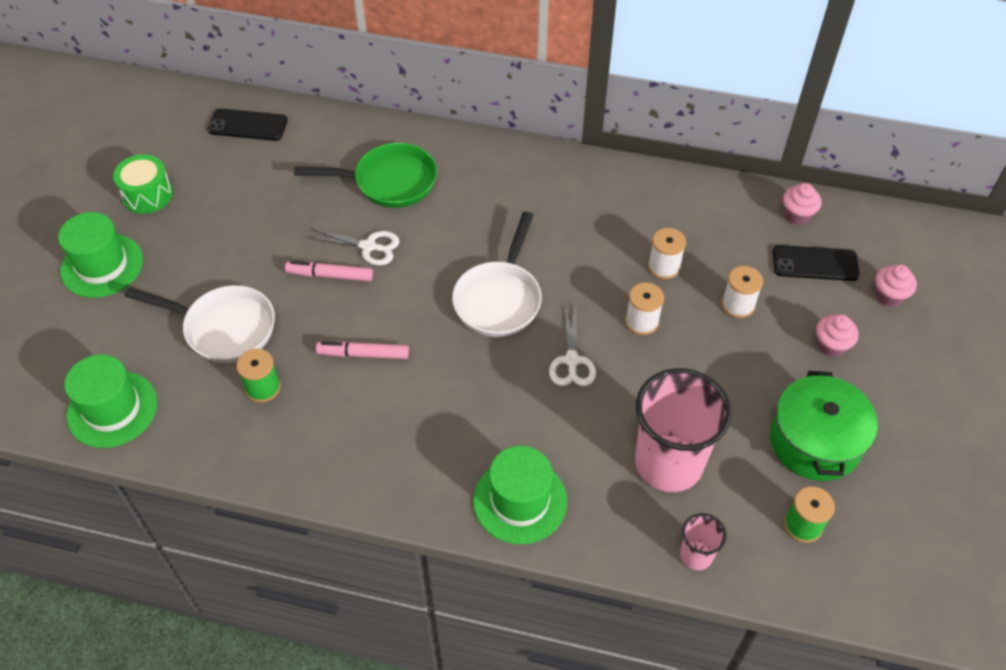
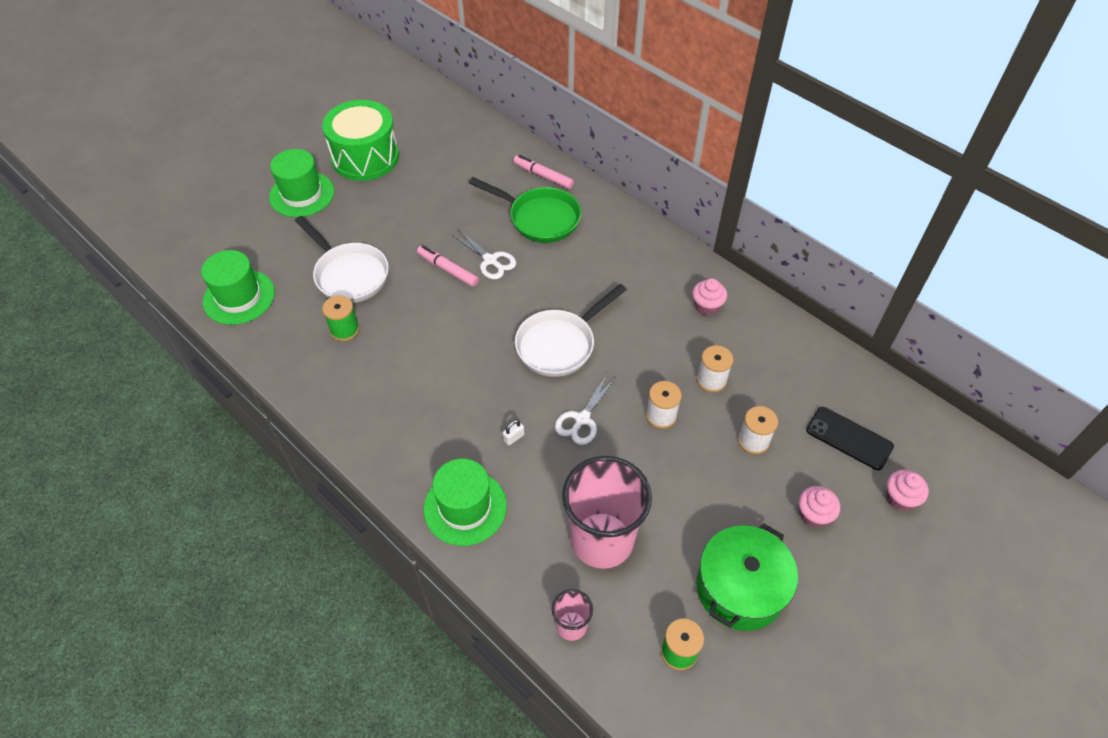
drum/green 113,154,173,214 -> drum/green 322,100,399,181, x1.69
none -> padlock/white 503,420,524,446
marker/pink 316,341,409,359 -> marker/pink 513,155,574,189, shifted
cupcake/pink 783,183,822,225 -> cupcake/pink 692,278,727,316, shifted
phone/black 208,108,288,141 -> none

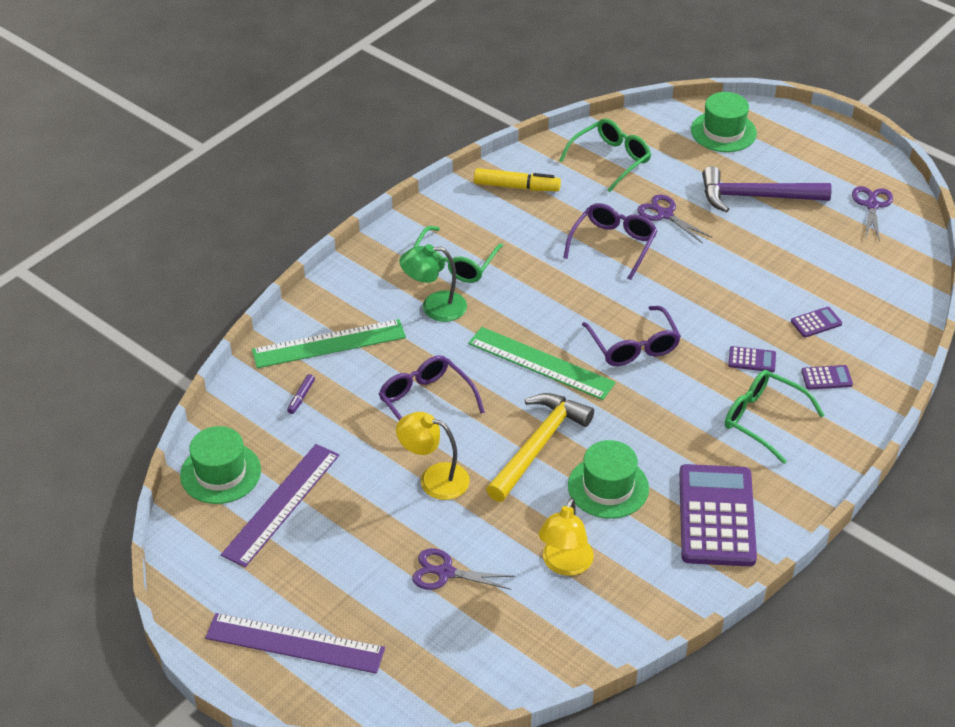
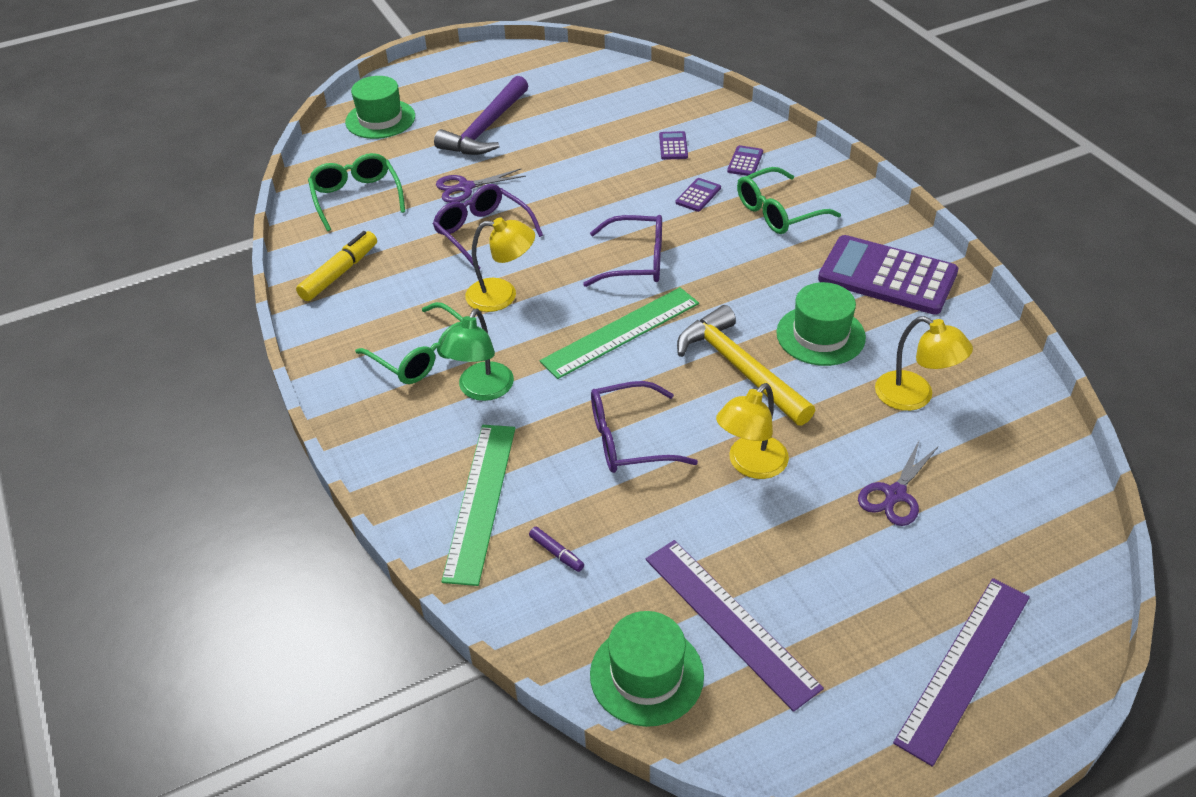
none -> lamp/yellow 465,217,535,312
scissors/purple 852,186,893,242 -> none

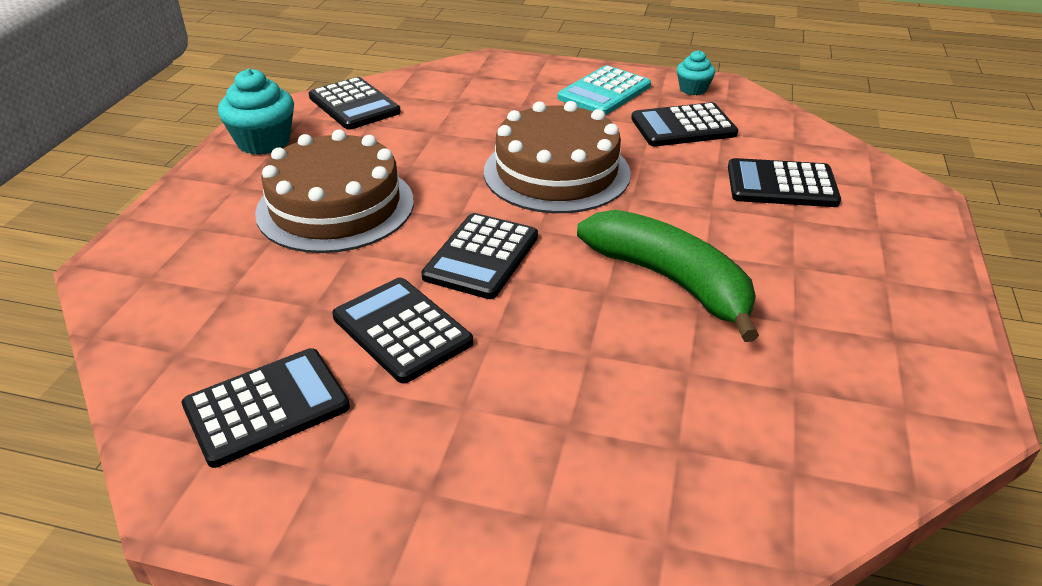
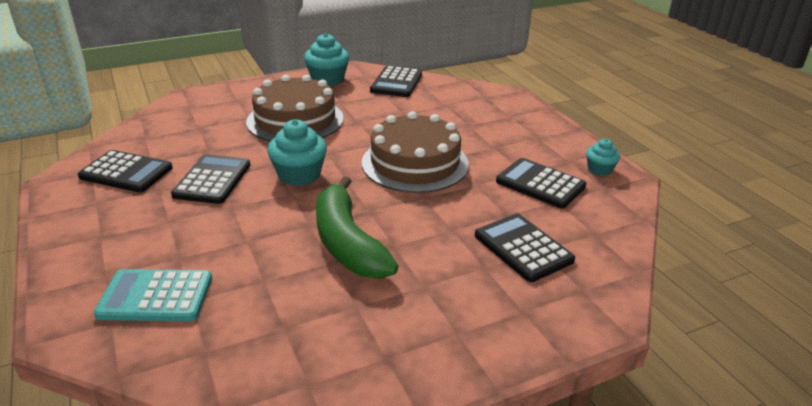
calculator/turquoise 558,65,651,115 -> calculator/turquoise 94,269,212,321, shifted
calculator/black 421,213,538,299 -> cupcake/turquoise 267,119,327,186
banana/green 577,210,759,342 -> banana/green 316,176,399,279, 150 degrees clockwise

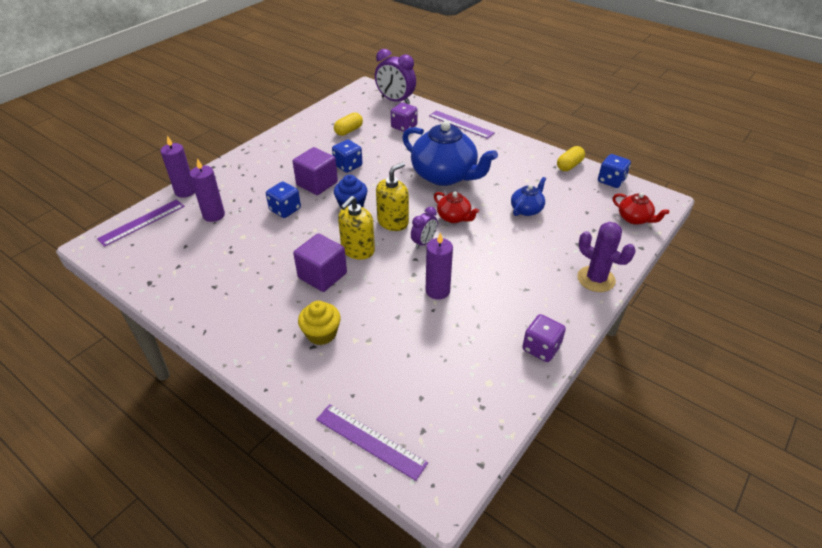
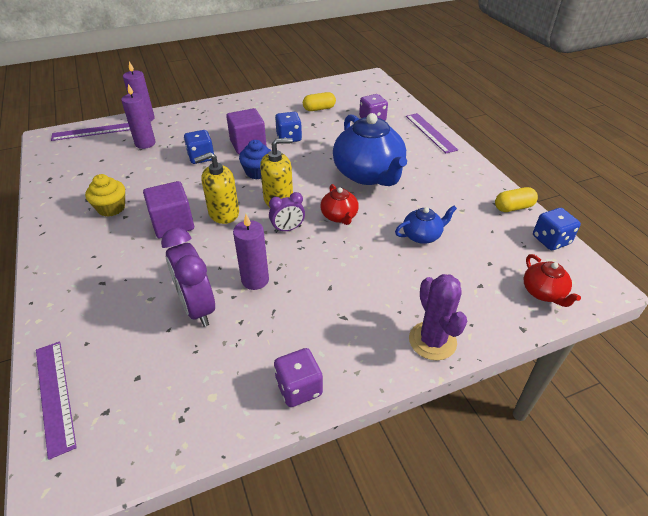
cupcake/yellow 298,301,341,345 -> cupcake/yellow 85,174,125,217, shifted
clock/purple 375,49,416,104 -> clock/purple 161,228,215,327, shifted

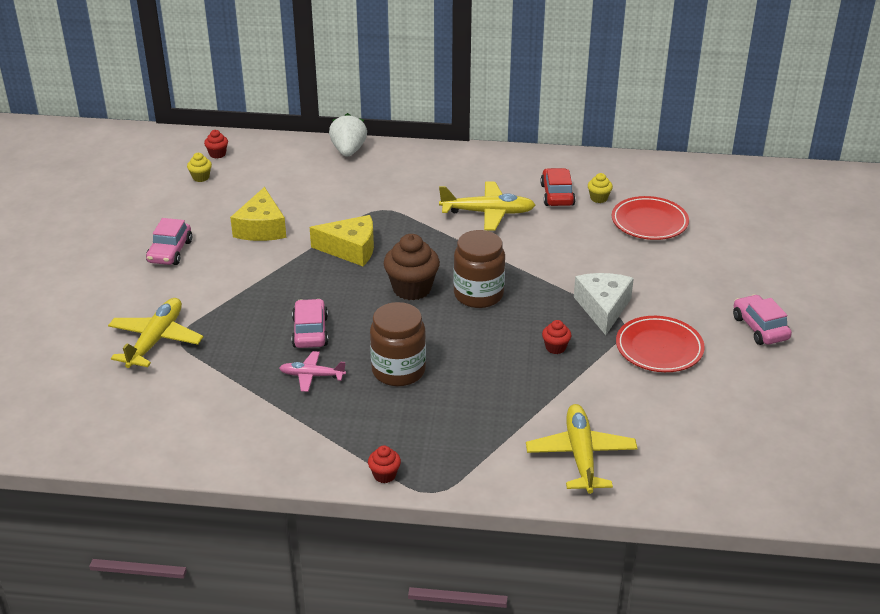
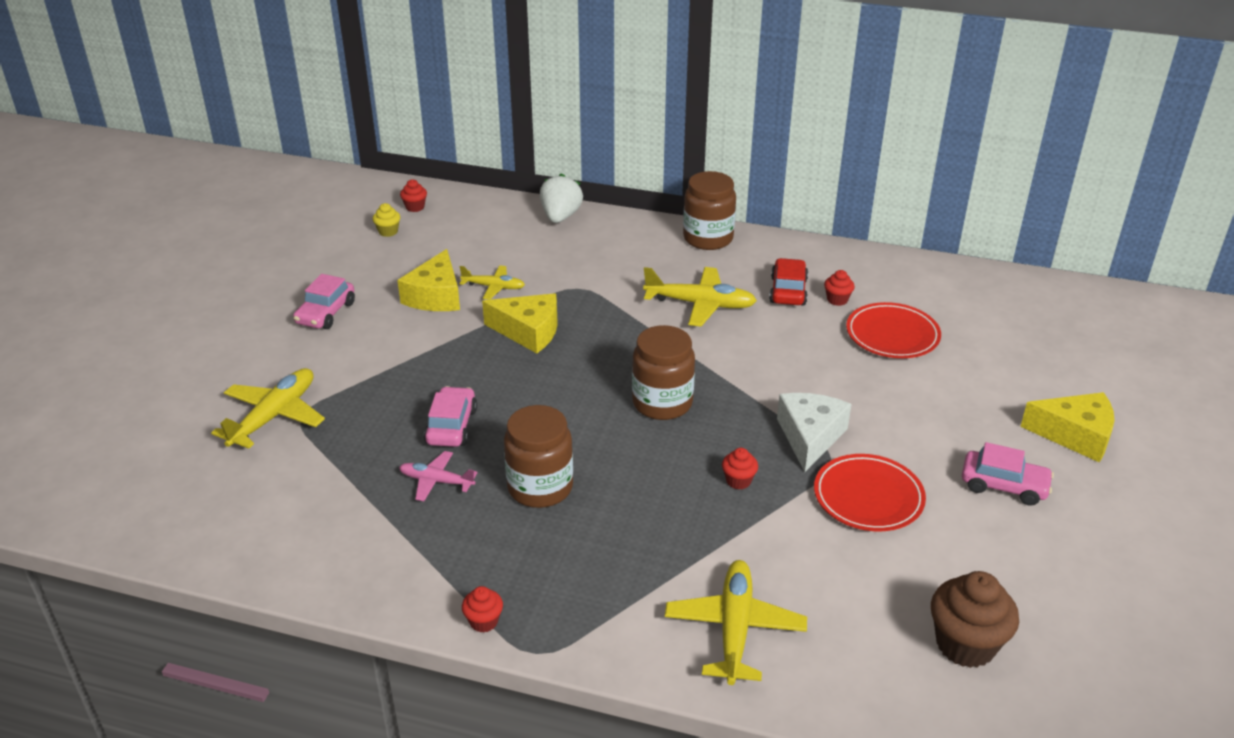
none -> plane/yellow 460,265,525,300
none -> jar/brown 683,171,736,250
cupcake/yellow 588,173,613,203 -> cupcake/red 824,270,855,306
cupcake/brown 384,234,440,300 -> cupcake/brown 931,571,1019,668, shifted
car/pink 733,294,792,345 -> car/pink 962,442,1054,506, 120 degrees clockwise
none -> cheese/yellow 1020,392,1115,463

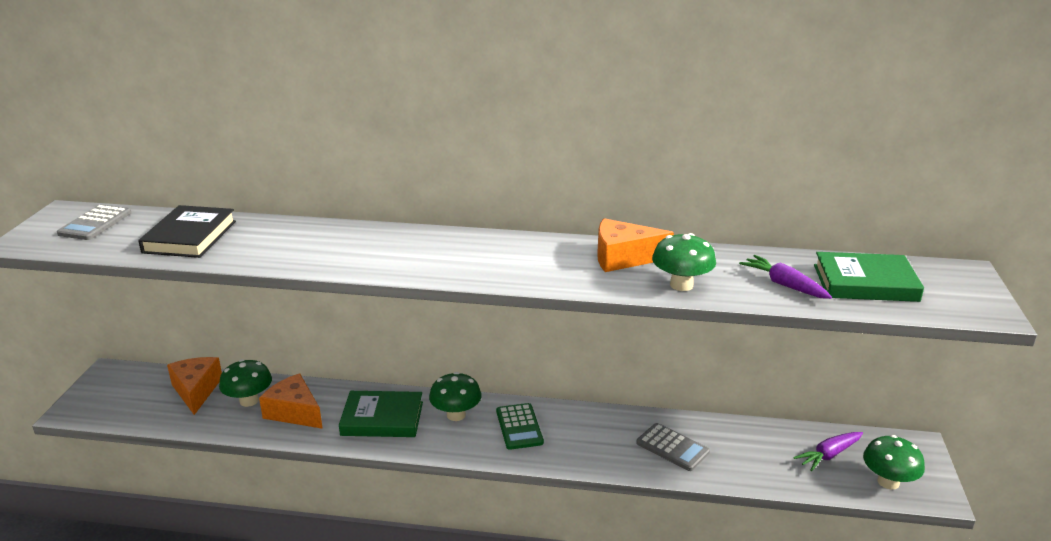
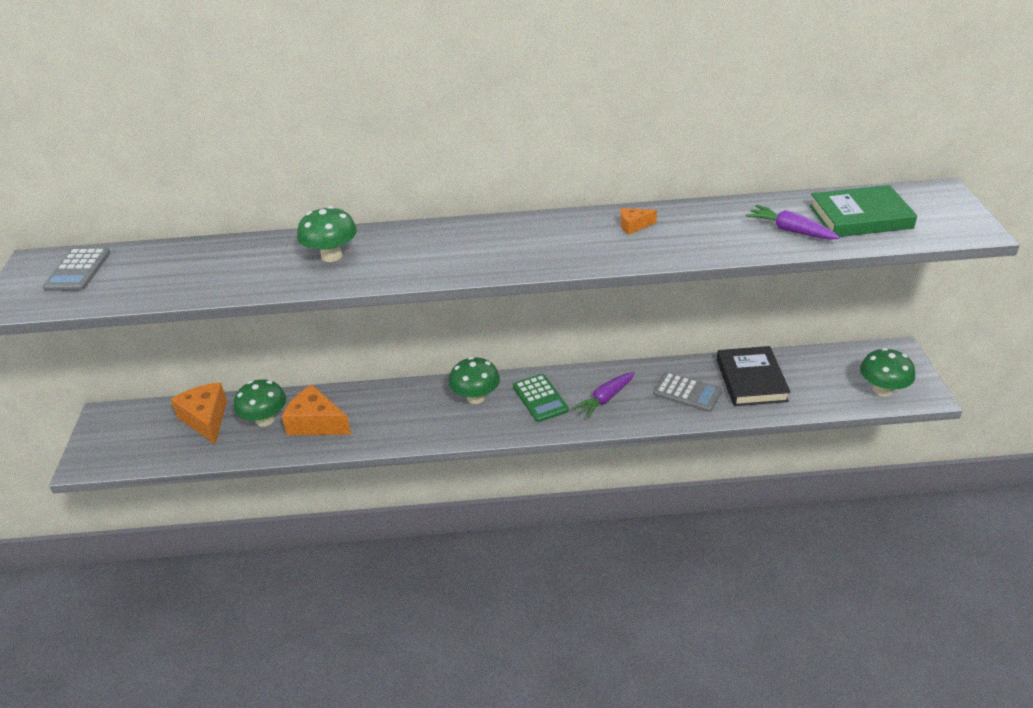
mushroom/green 652,233,716,291 -> mushroom/green 297,206,357,262, shifted
carrot/purple 793,432,863,471 -> carrot/purple 572,372,635,418, shifted
cheese/orange 597,218,674,272 -> cheese/orange 620,208,657,235, x0.50
book/black 138,205,236,258 -> book/black 717,346,791,406, shifted
book/green 339,391,423,437 -> none

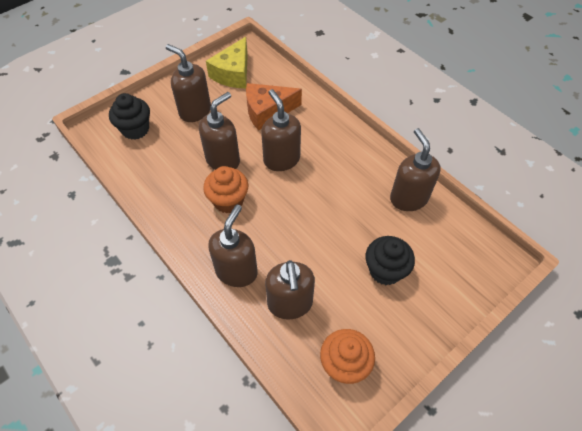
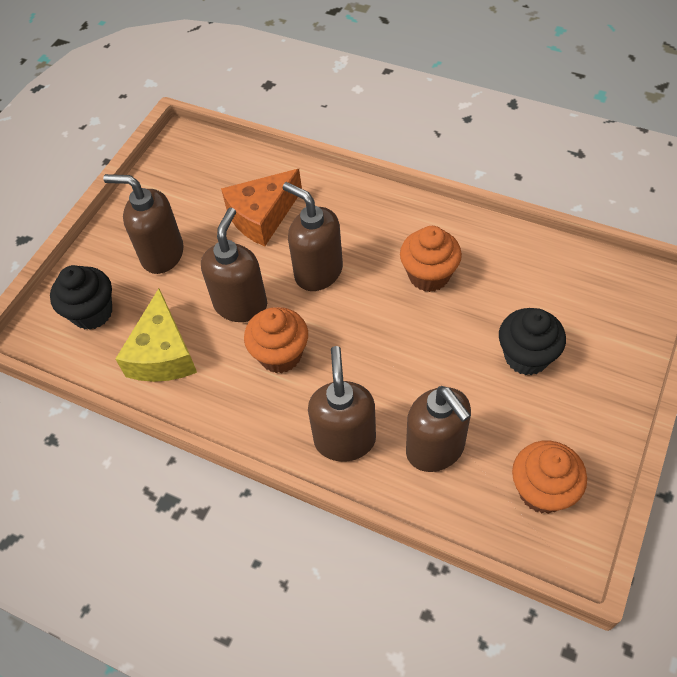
cheese/yellow 206,37,248,88 -> cheese/yellow 116,289,197,382, shifted
none -> cupcake/orange 400,226,462,292
soap dispenser/brown 390,128,441,211 -> none

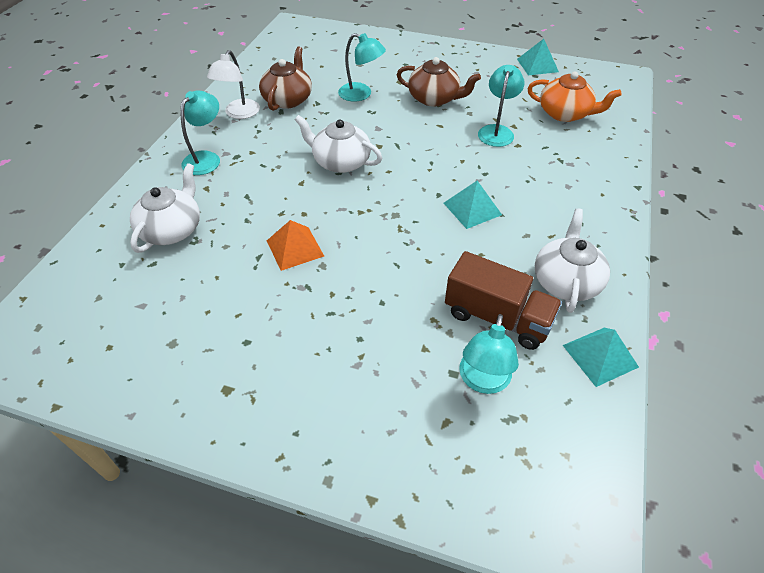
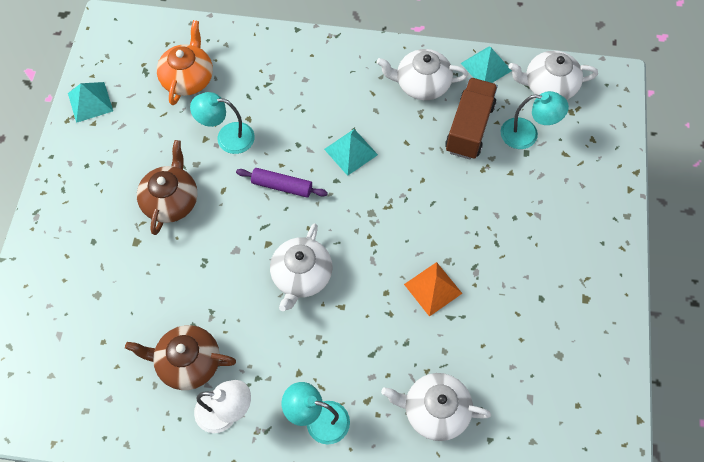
none -> rolling pin/purple 236,168,328,198
none -> teapot/white 508,51,598,100
lamp/turquoise 338,33,386,102 -> none

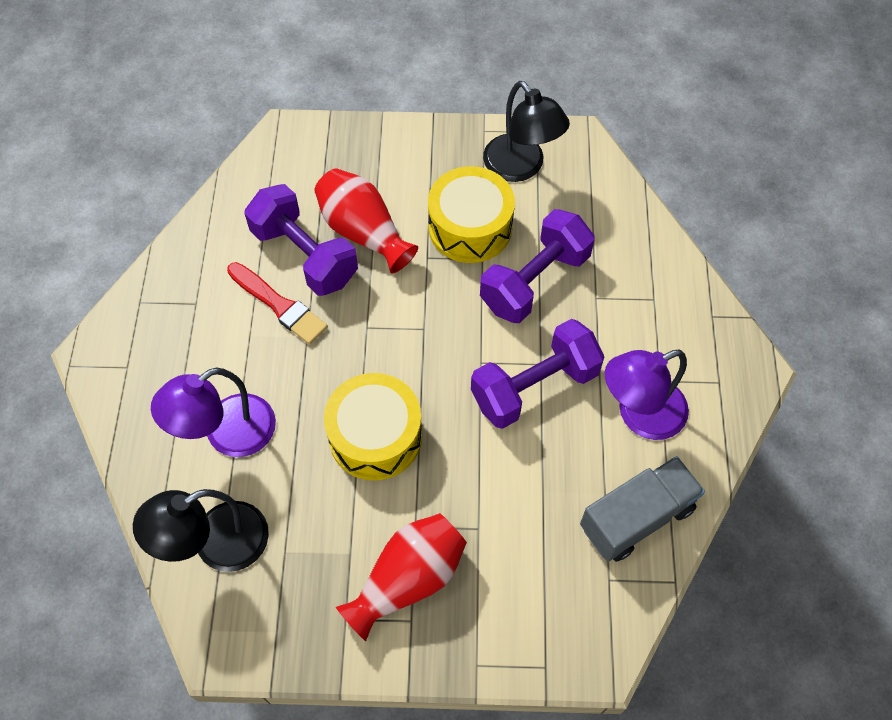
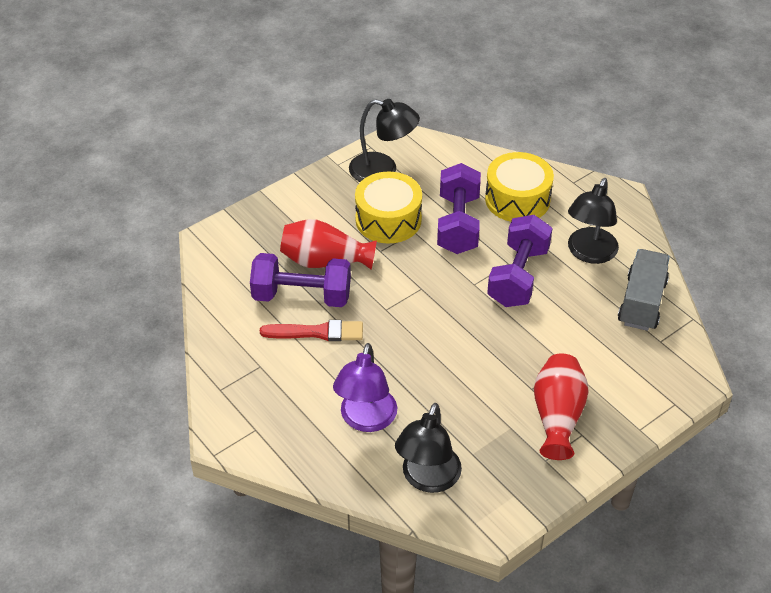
drum/yellow 324,373,422,481 -> drum/yellow 485,152,554,222, shifted
lamp/purple 605,350,689,440 -> lamp/black 568,178,619,264

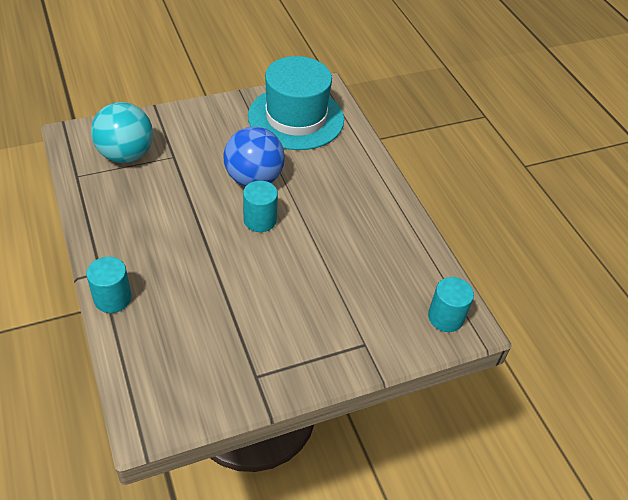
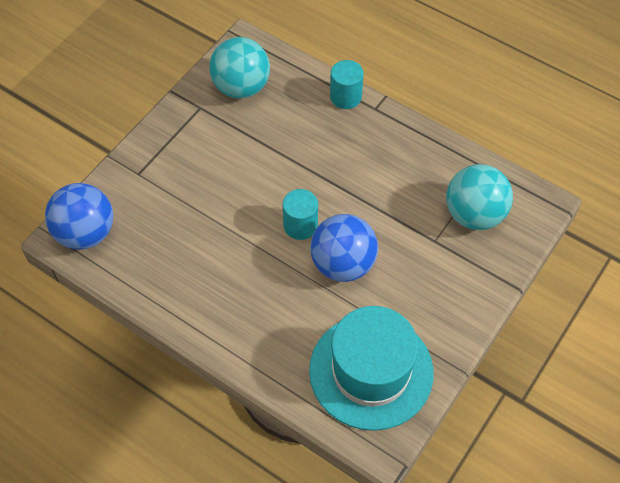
cylinder/turquoise 428,277,474,332 -> ball/blue 45,183,113,250
none -> ball/turquoise 209,37,270,99

